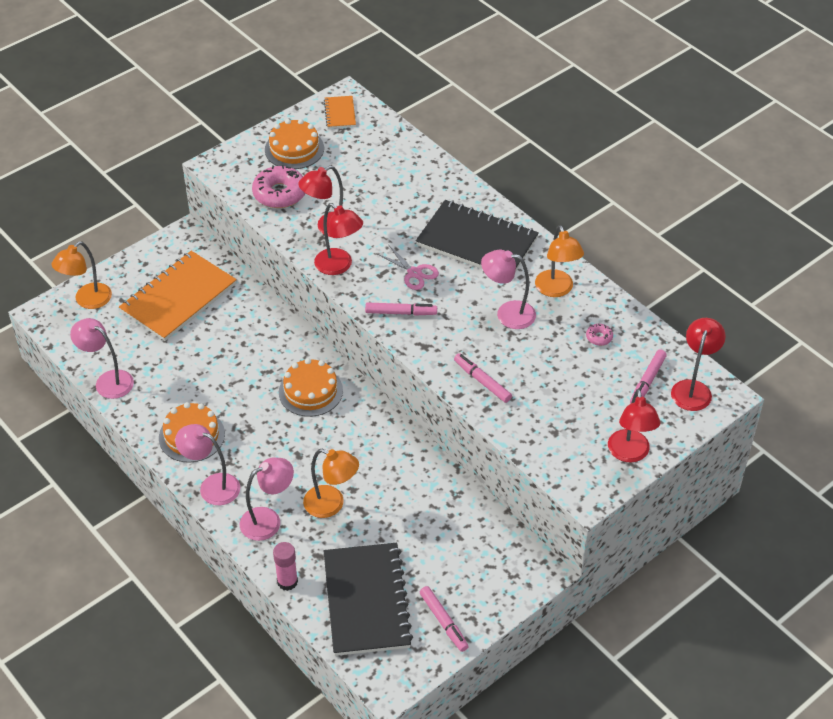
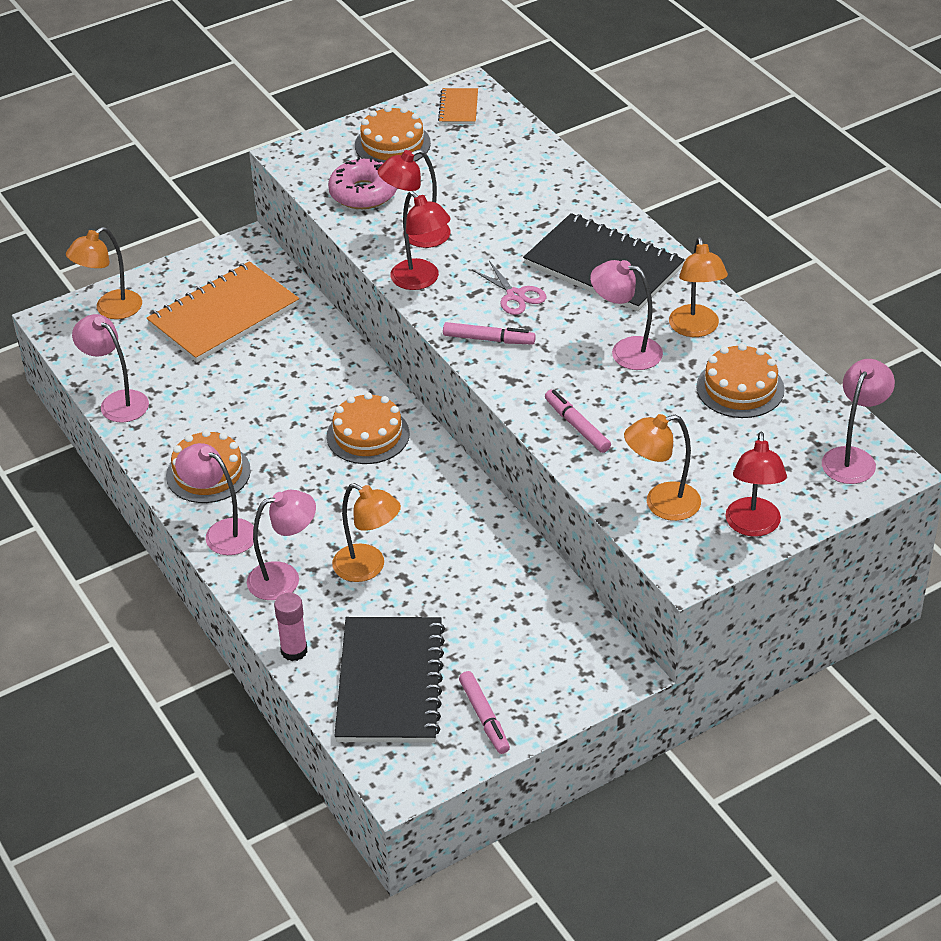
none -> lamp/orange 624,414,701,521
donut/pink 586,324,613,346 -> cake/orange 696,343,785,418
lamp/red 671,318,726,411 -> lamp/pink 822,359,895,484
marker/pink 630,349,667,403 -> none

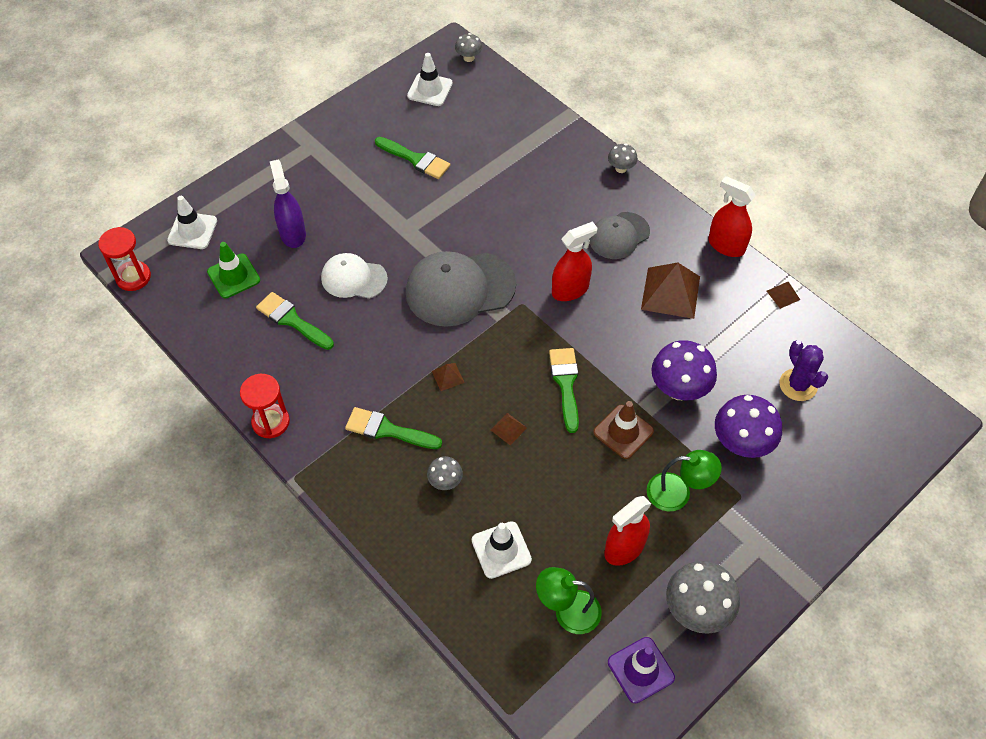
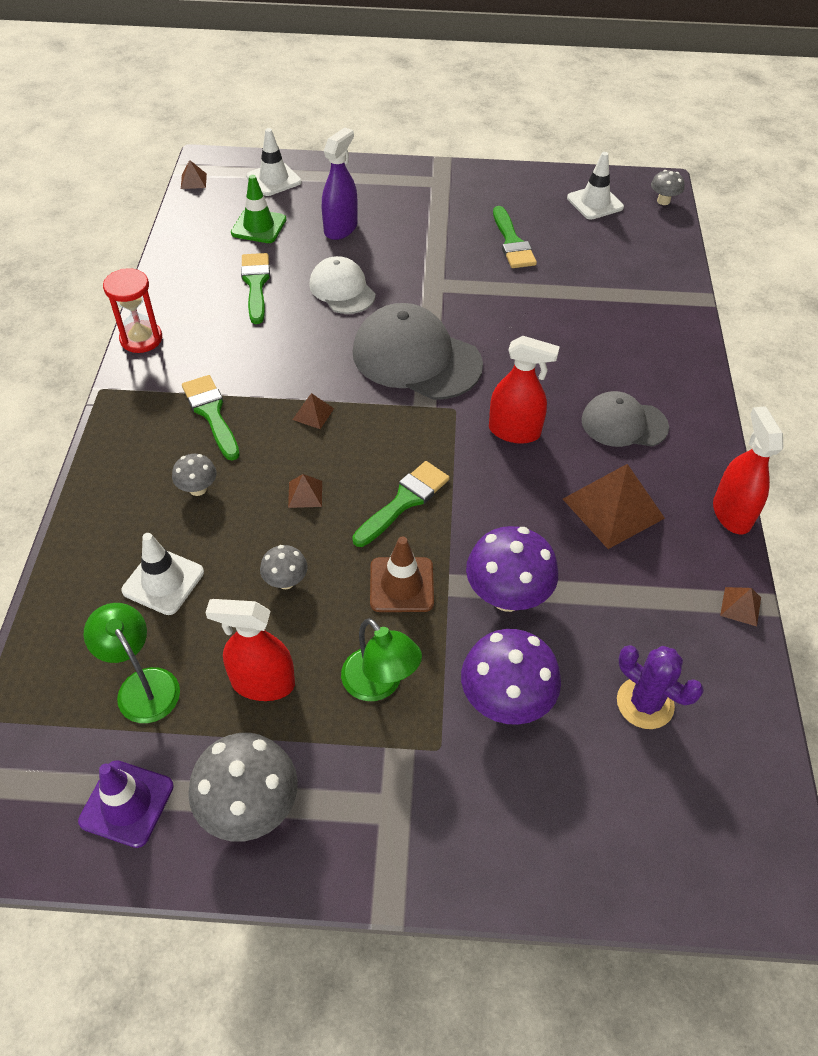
hourglass/red 98,227,151,291 -> pyramid/brown 181,160,207,189
mushroom/grey 608,144,638,173 -> mushroom/grey 260,545,308,589, shifted
cactus/purple 779,340,828,401 -> cactus/purple 617,645,704,729, 75 degrees counterclockwise

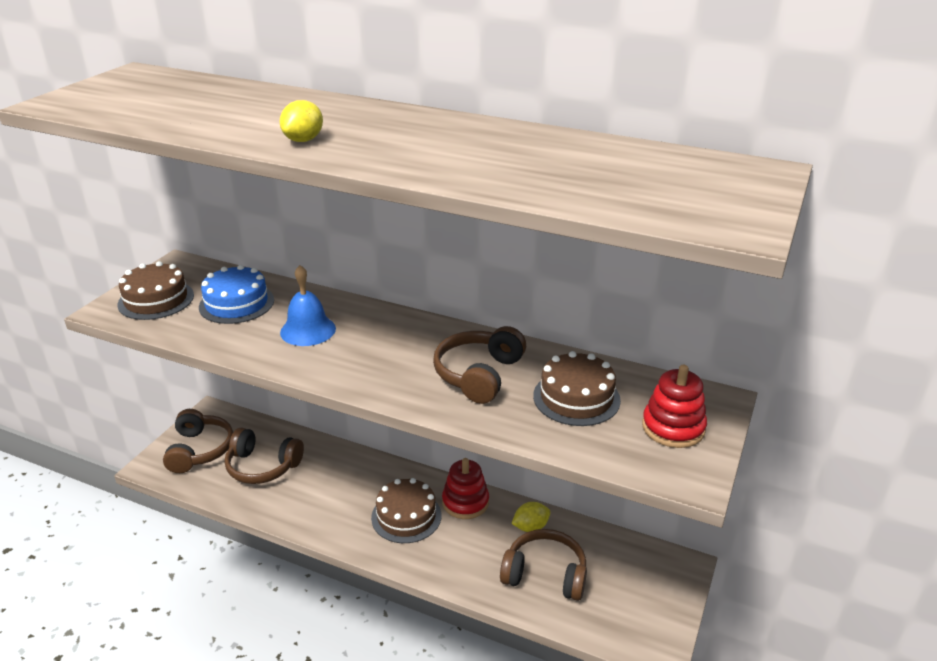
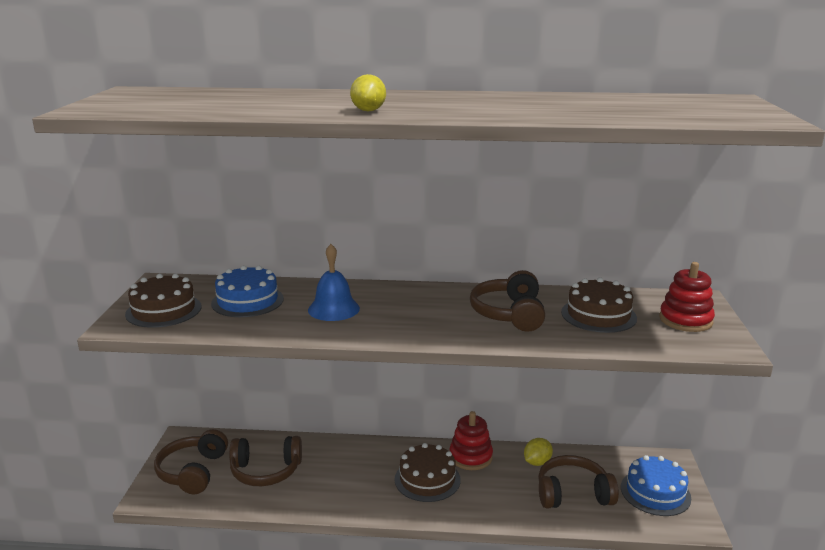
headphones/brown 163,409,233,473 -> headphones/brown 154,429,228,494, 150 degrees counterclockwise
none -> cake/blue 621,455,691,516

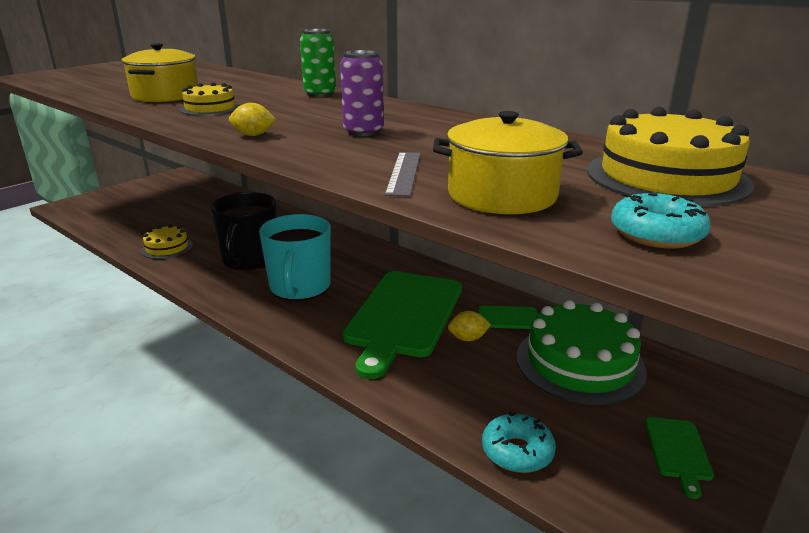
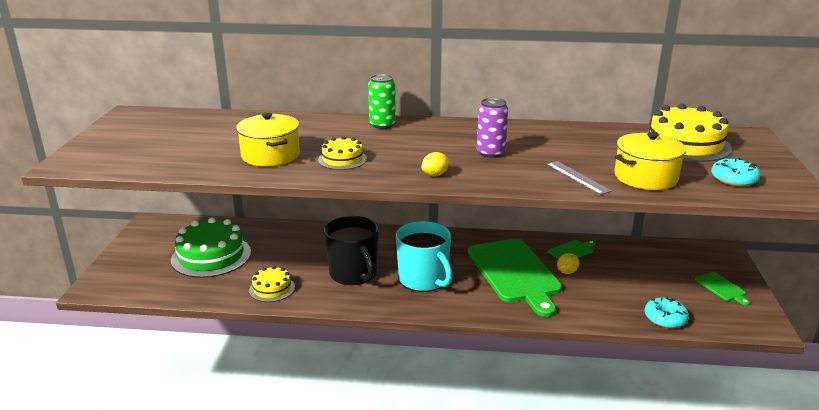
cake/green 516,300,647,405 -> cake/green 171,217,251,278, shifted

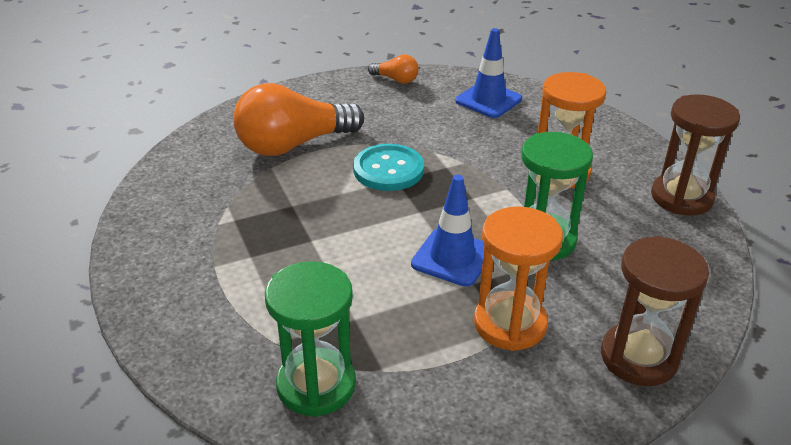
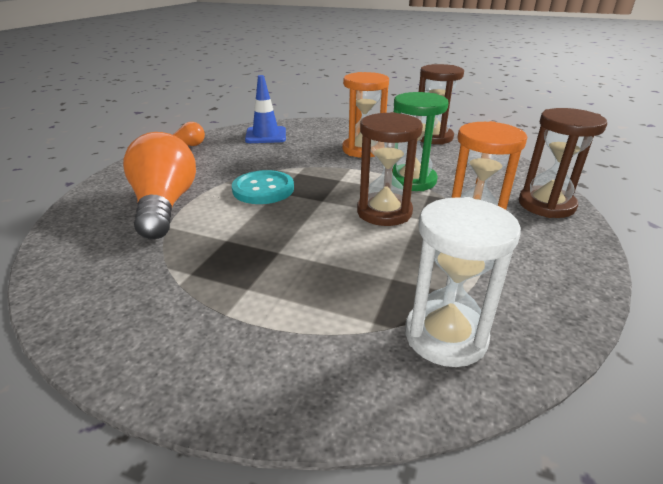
light bulb/orange 233,83,364,156 -> light bulb/orange 123,132,196,239, 150 degrees clockwise
traffic cone/blue 411,175,484,287 -> hourglass/brown 357,112,423,226
hourglass/green 265,261,356,417 -> hourglass/white 405,197,521,367

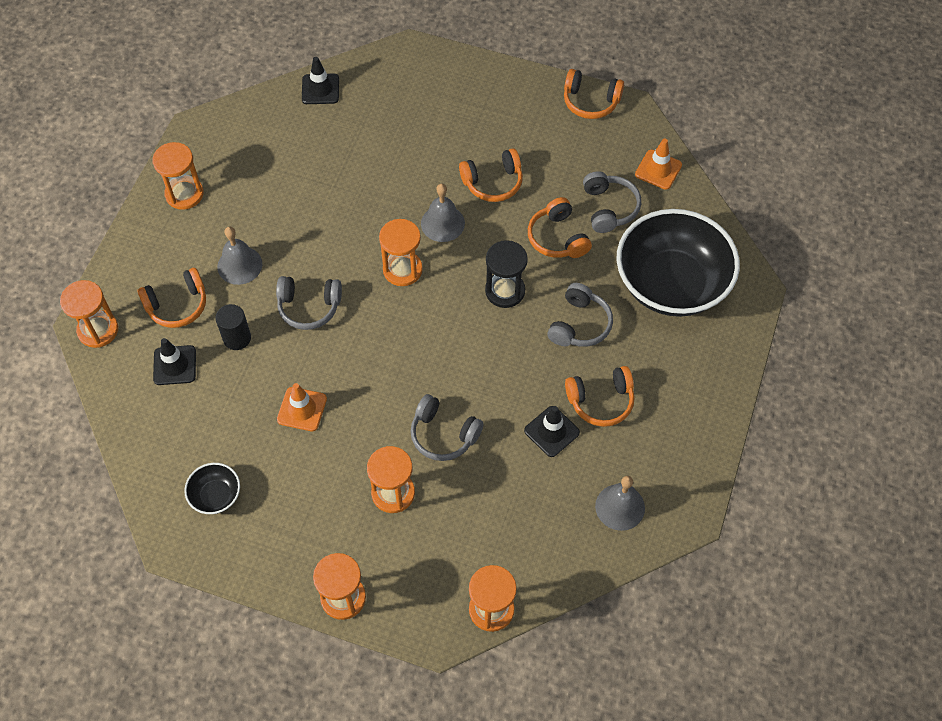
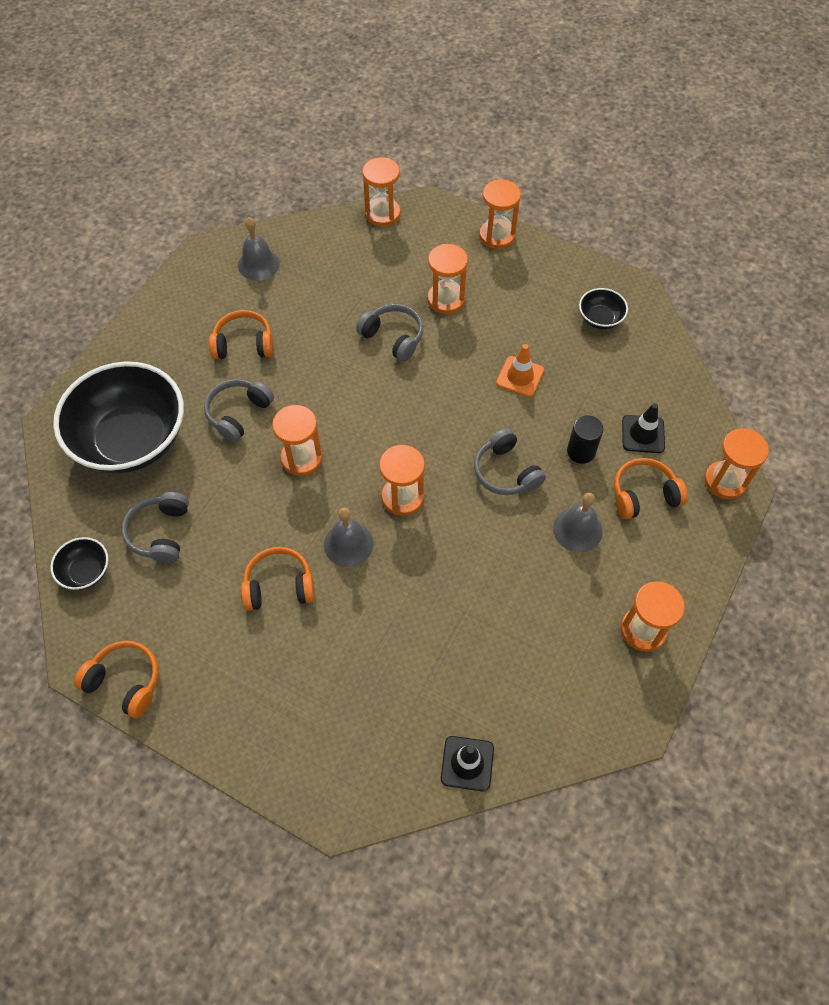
traffic cone/orange 635,139,682,190 -> bowl/black 50,537,108,590
hourglass/black 485,240,528,308 -> hourglass/orange 272,405,323,476
headphones/grey 276,276,342,330 -> headphones/grey 474,428,546,495, 135 degrees counterclockwise
traffic cone/black 524,406,580,457 -> none
headphones/orange 528,197,592,258 -> none

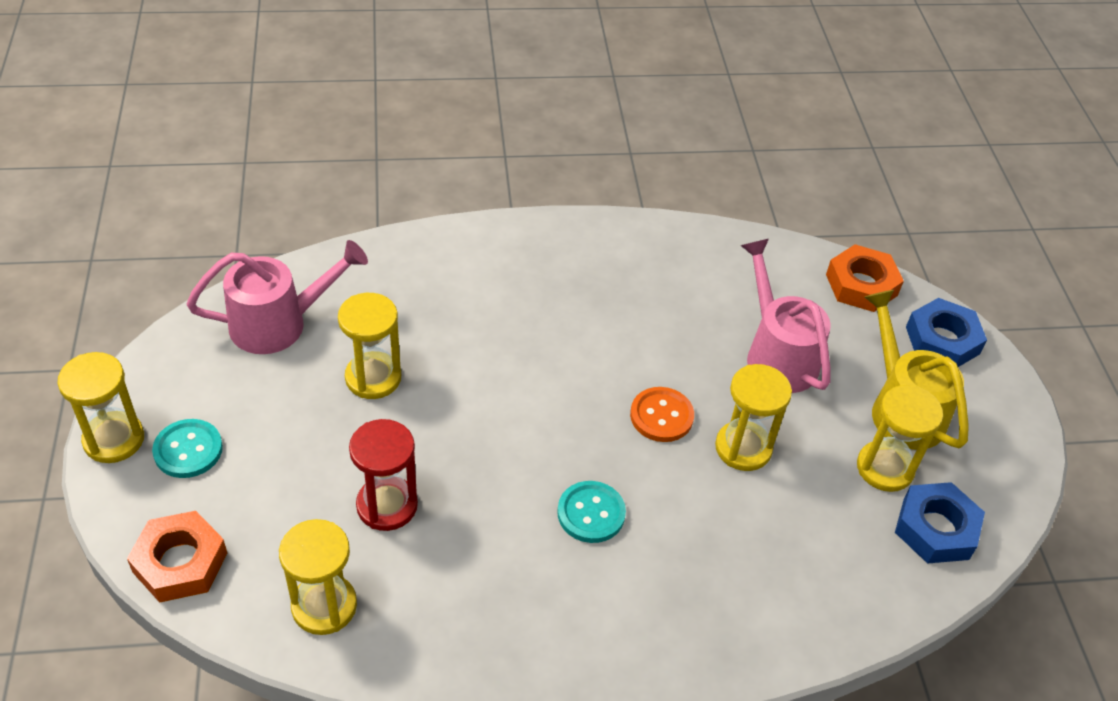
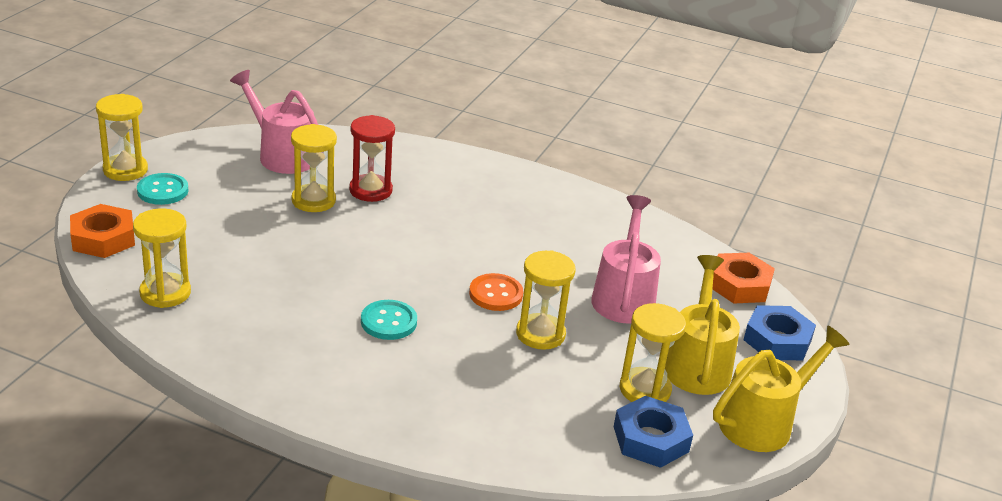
watering can/pink 187,240,368,354 -> watering can/pink 230,70,318,174, 150 degrees counterclockwise
hourglass/red 349,419,418,531 -> hourglass/red 349,115,395,202, shifted
none -> watering can/yellow 713,326,850,452

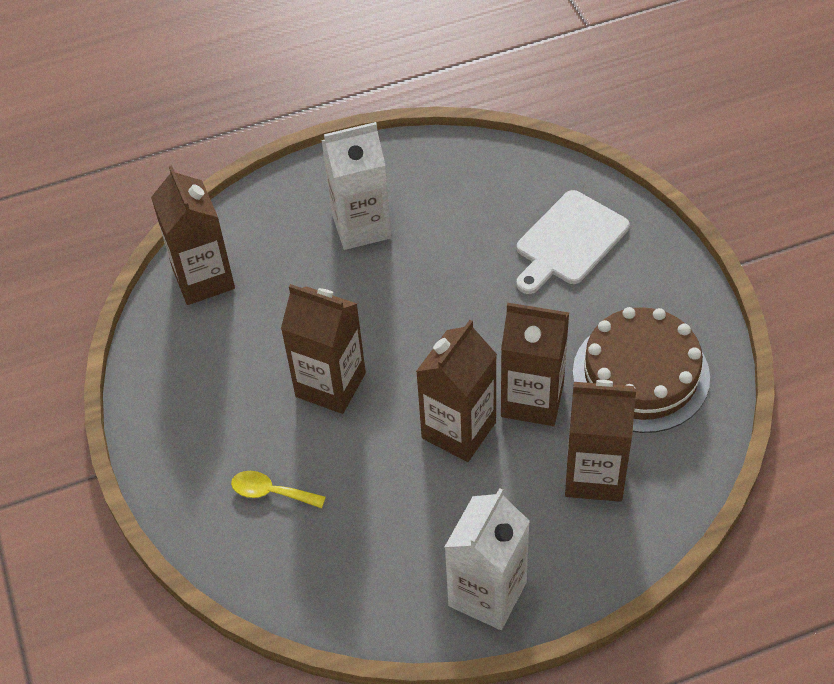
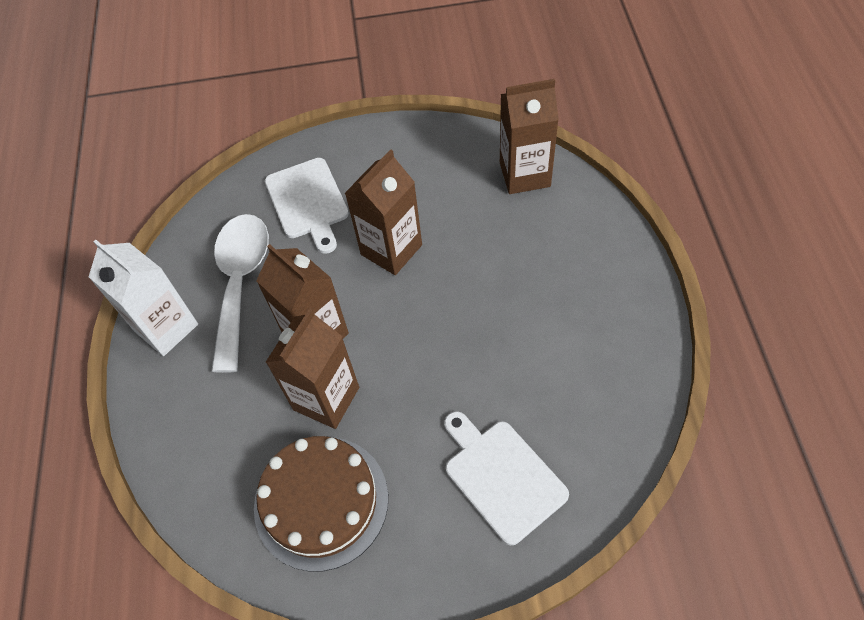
none -> spoon/white 211,214,269,373
spoon/yellow 231,471,326,508 -> cutting board/white 265,158,349,254
carton/white 321,122,392,250 -> none
carton/brown 565,380,636,502 -> none

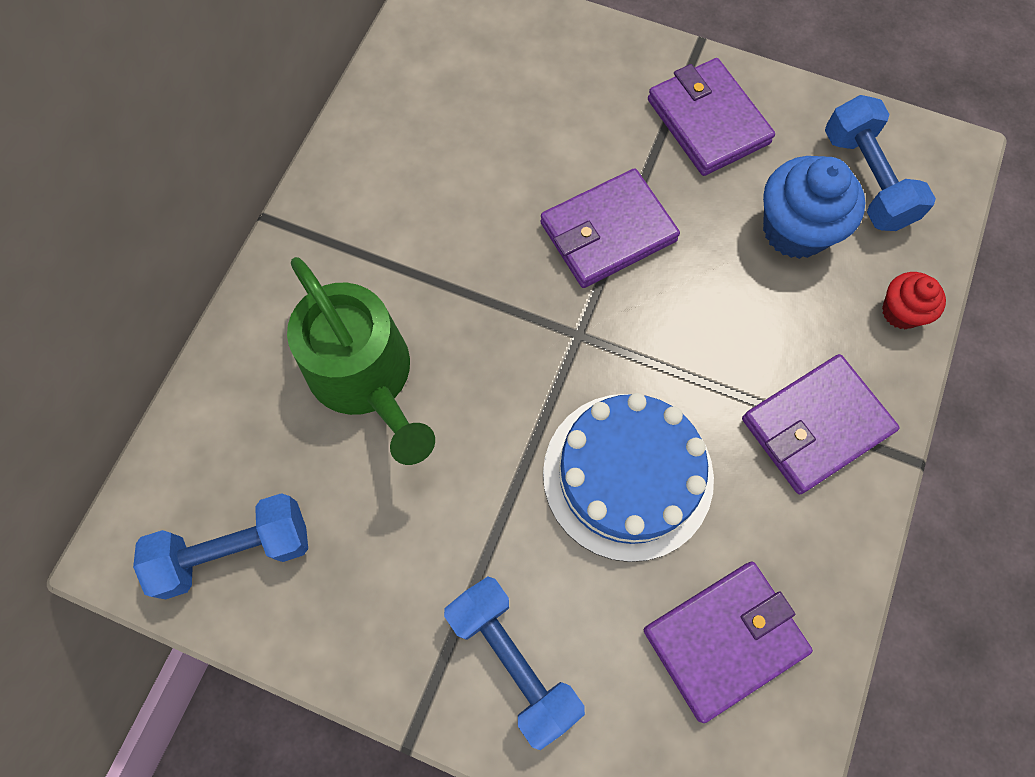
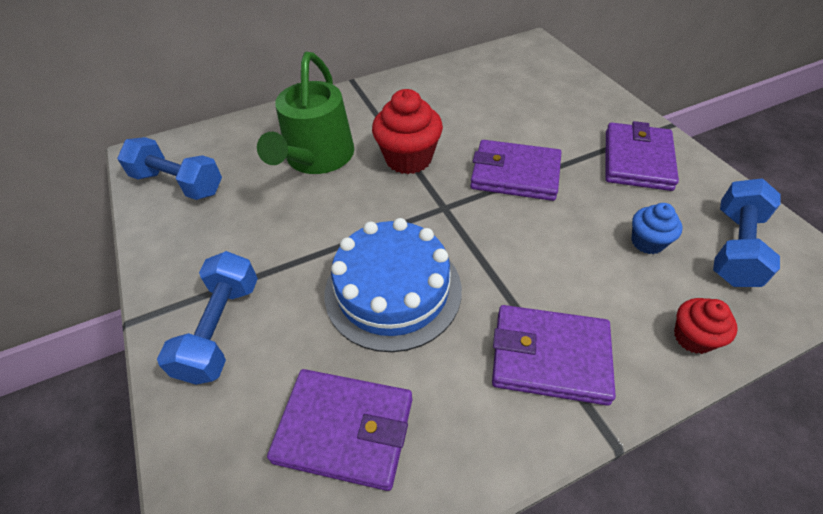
none -> cupcake/red 372,89,443,174
cupcake/blue 763,156,865,259 -> cupcake/blue 631,203,682,254, x0.57

